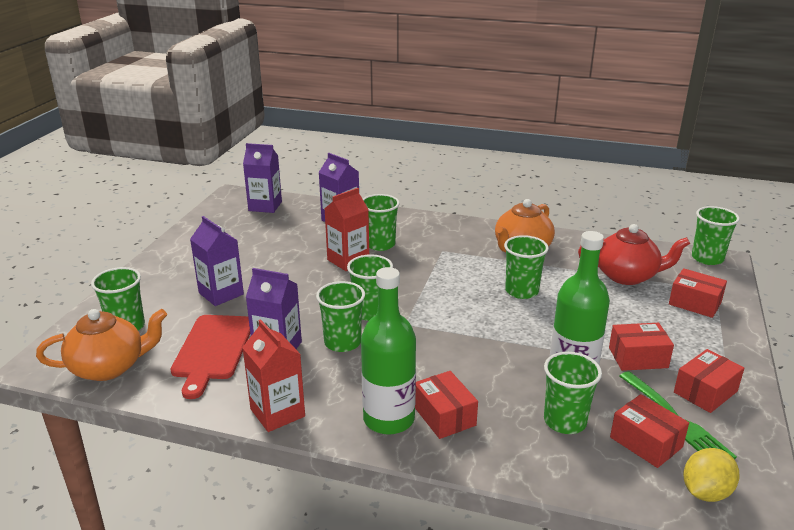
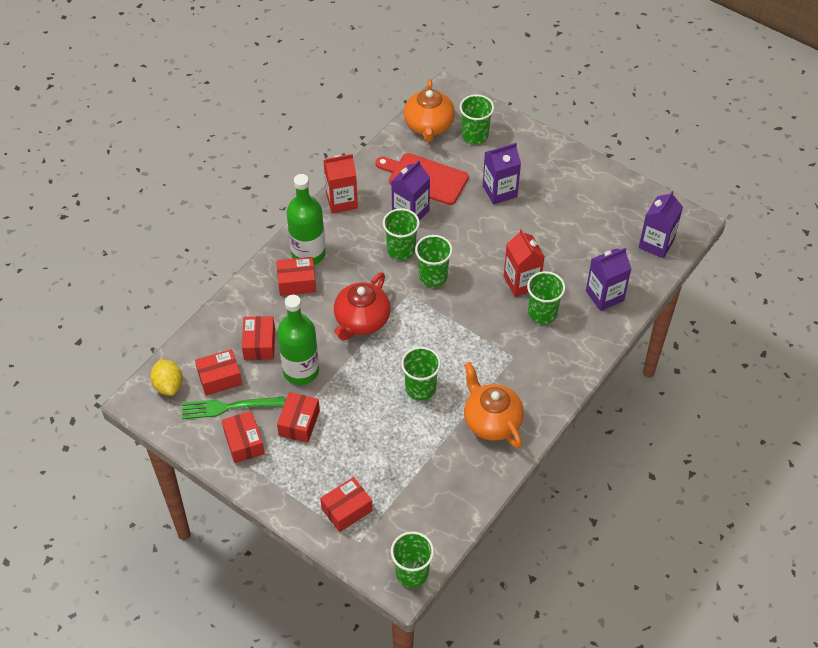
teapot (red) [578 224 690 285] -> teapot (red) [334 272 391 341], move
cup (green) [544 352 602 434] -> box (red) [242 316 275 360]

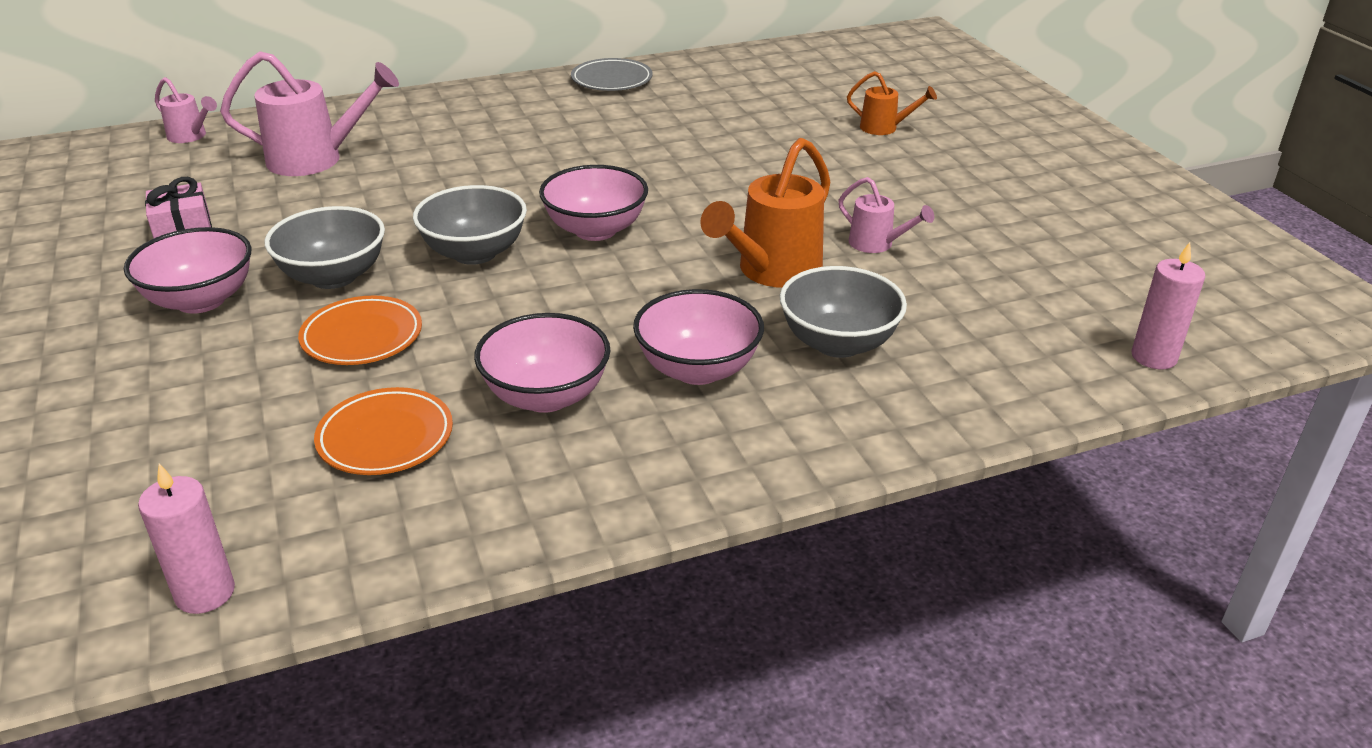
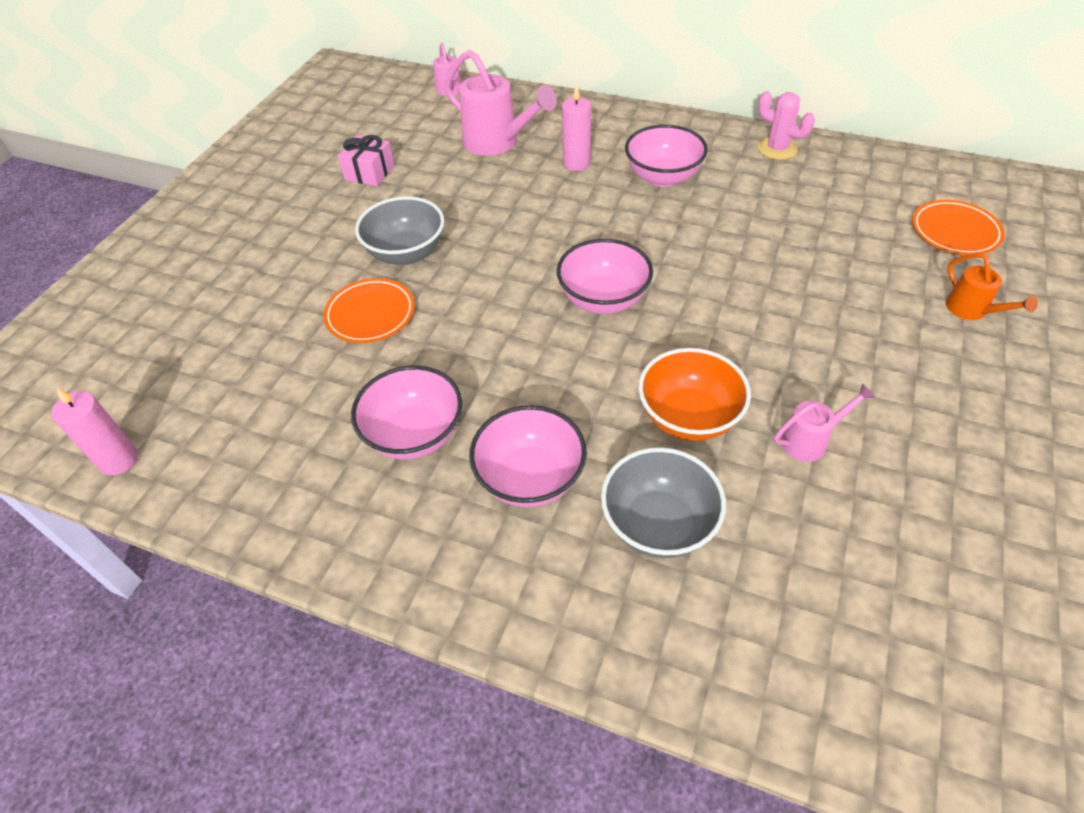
bowl (grey) [413 185 527 265] -> none
bowl (pink) [124 227 252 314] -> bowl (pink) [625 125 708 187], move
plate (orange) [314 387 453 475] -> plate (orange) [912 200 1005 255], move
candle (pink) [1131 242 1205 369] -> candle (pink) [562 85 591 171], move
plate (grey) [571 58 653 91] -> cactus (pink) [758 91 815 160]
watering can (orange) [700 138 830 288] -> bowl (orange) [638 348 751 441]
watering can (pink) [838 177 934 253] -> watering can (pink) [774 384 875 462], 105 degrees counterclockwise

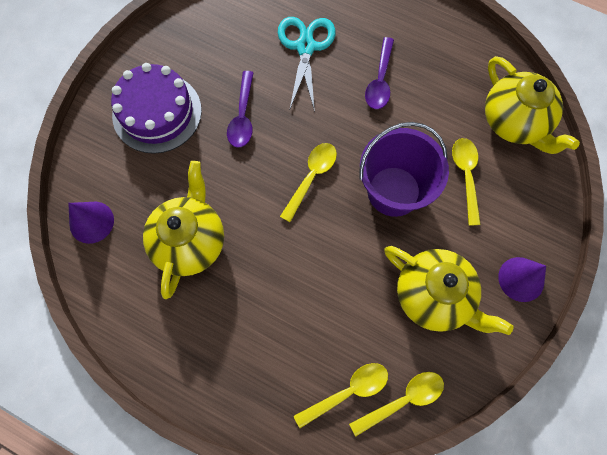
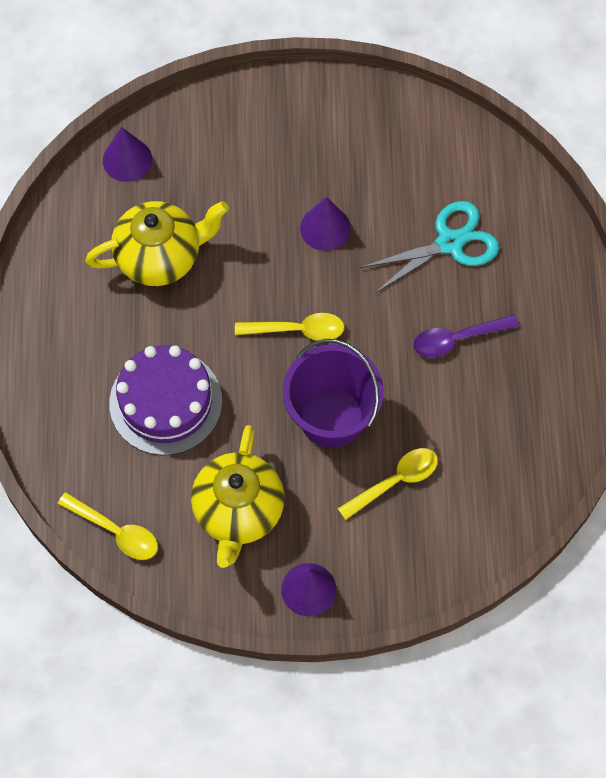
spoon (yellow) [294 363 388 428] -> none
teapot (yellow) [485 56 580 154] -> none
cake (purple) [111 63 202 154] -> cake (purple) [109 345 222 455], move
spoon (purple) [227 71 254 148] -> cone (purple) [300 197 351 251]

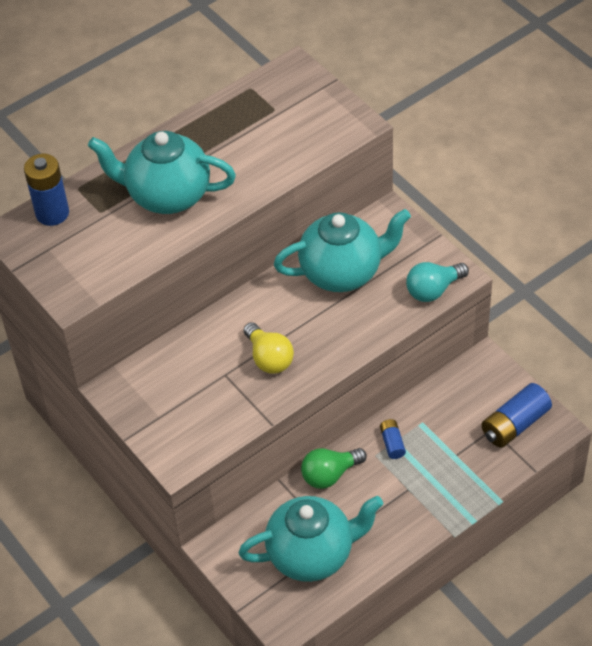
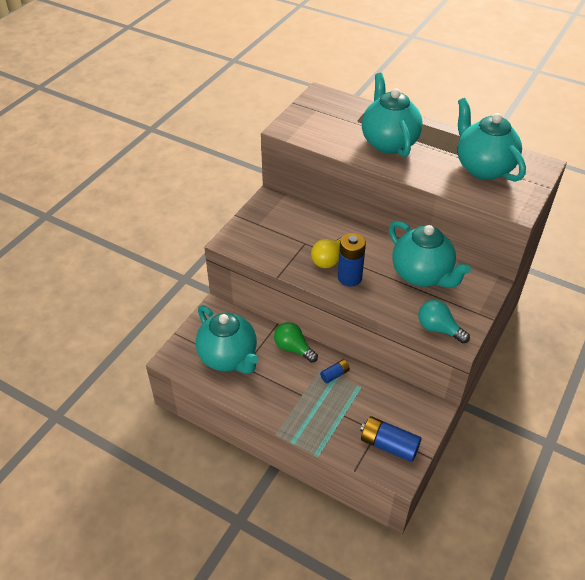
none -> teapot (turquoise) [457 98 526 182]
battery (blue) [24 154 69 226] -> battery (blue) [338 233 366 286], move

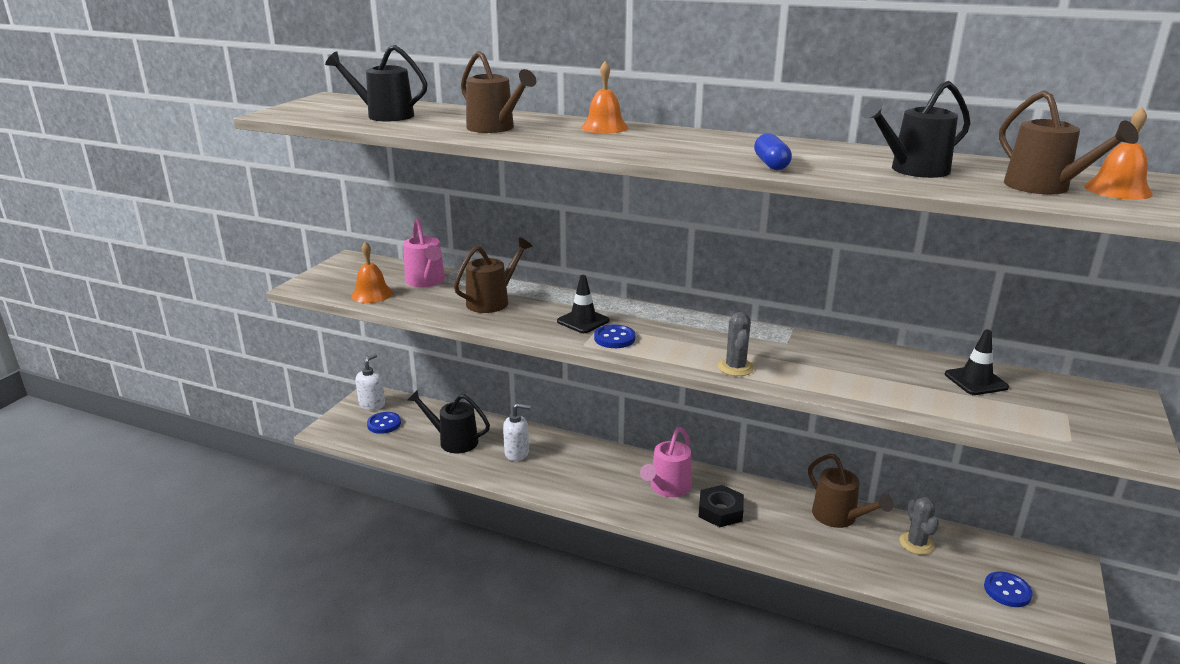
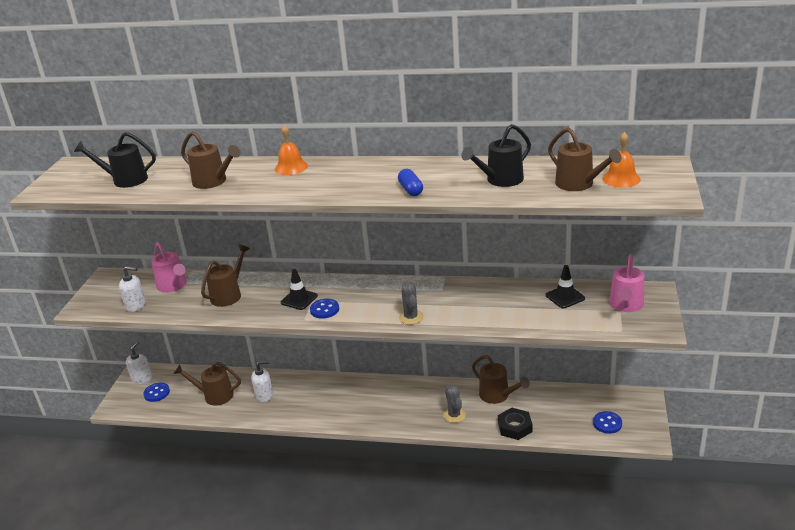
watering can (pink) [640 427 691 497] -> watering can (pink) [609 254 644 312], move
nut (black) [698 485 744 527] -> nut (black) [498 408 532 440], move
cactus (grey) [899 497 939 555] -> cactus (grey) [443 385 466 423], move
bell (orange) [351 241 393 303] -> soap dispenser (white) [119 266 146 312]
watering can (black) [408 390 490 453] -> watering can (brown) [174 362 241 406]

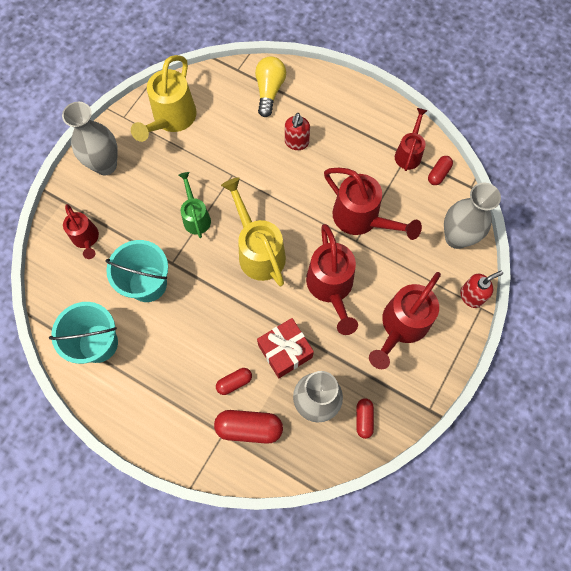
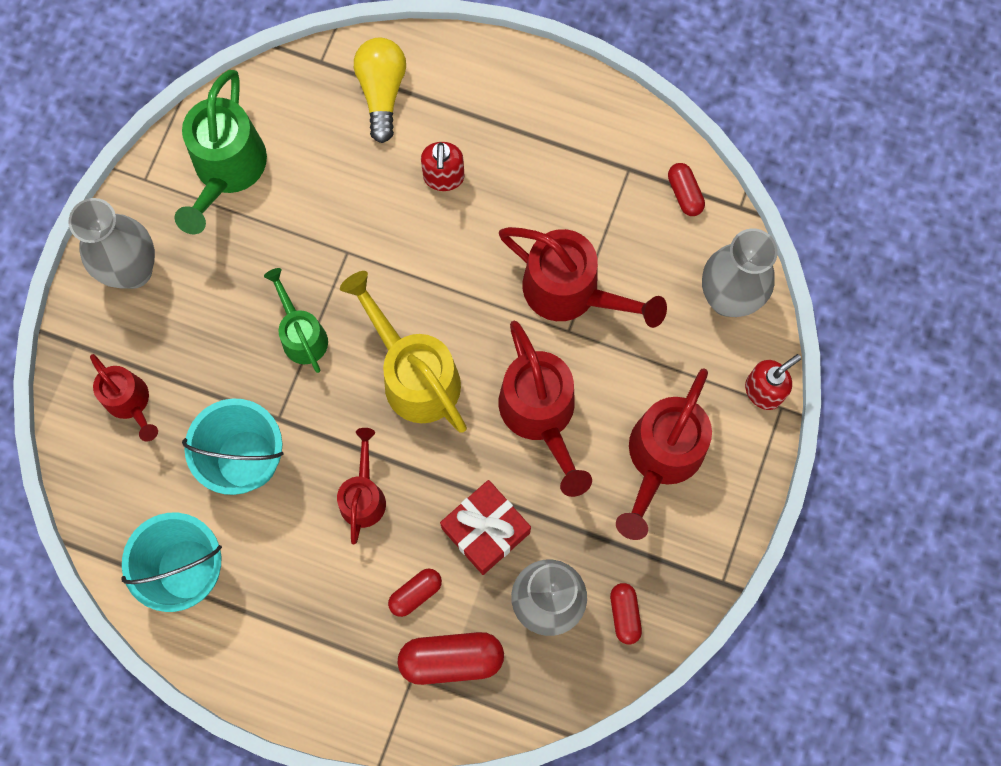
watering can (red) [395 108 428 171] -> watering can (red) [337 428 386 544], move
watering can (yellow) [131 55 197 142] -> watering can (green) [174 70 267 234]
capsule (red) [428 156 453 185] -> capsule (red) [668 163 705 216], 45 degrees counterclockwise

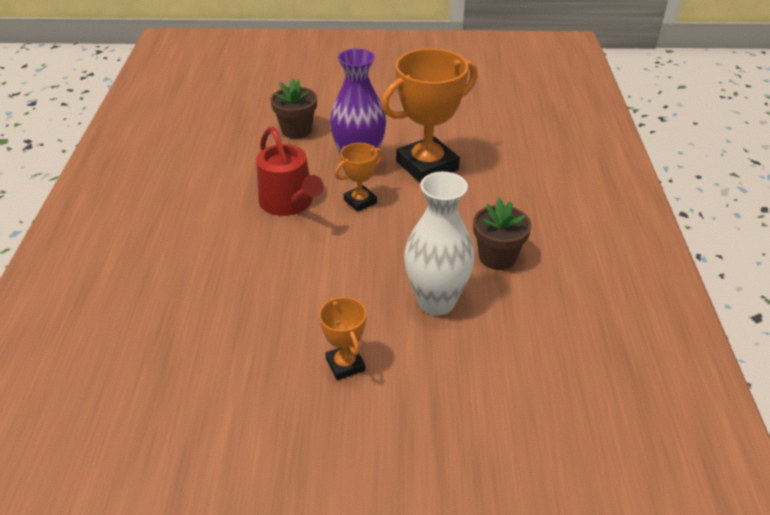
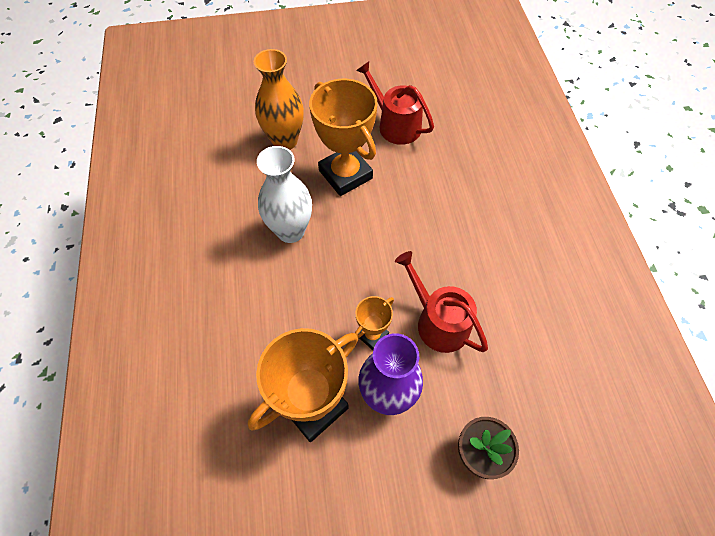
flower pot (brown) [473 198 531 270] -> none
none -> vase (orange) [254 49 304 150]
none -> watering can (red) [356 61 434 145]
trophy (orange) [319 297 366 380] -> trophy (orange) [309 79 378 196], x2.00

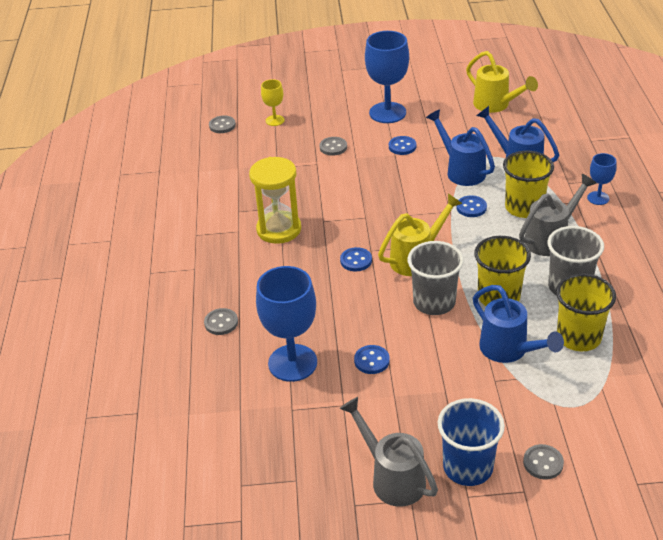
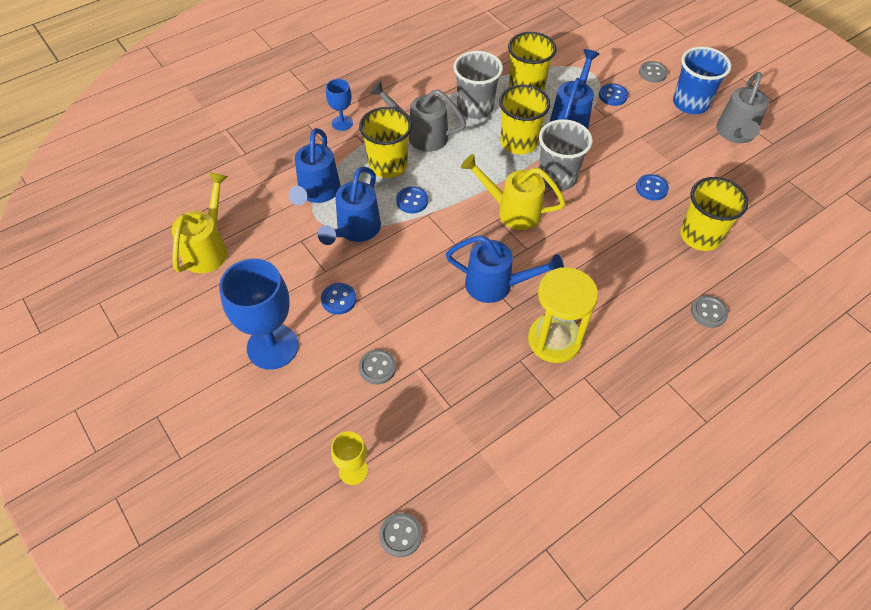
none -> watering can (blue) [446 235 564 303]
button (blue) [340 247 372 271] -> button (blue) [599 83 628 106], move
goblet (blue) [256 266 317 382] -> cup (yellow) [680 177 749 251]

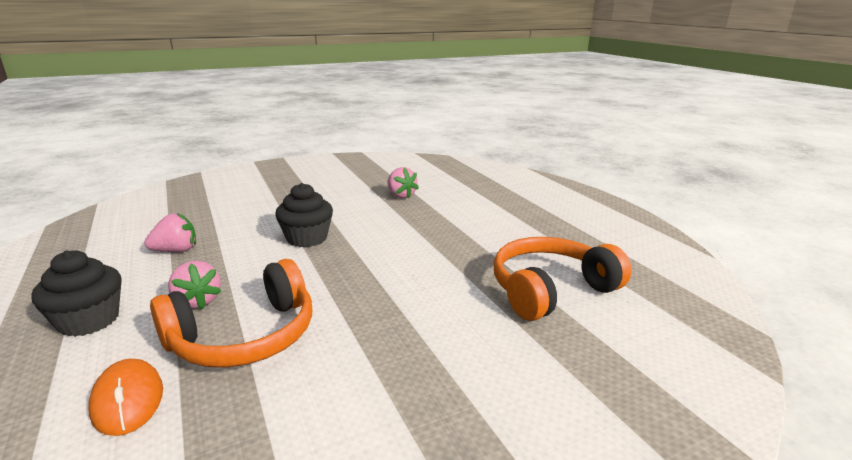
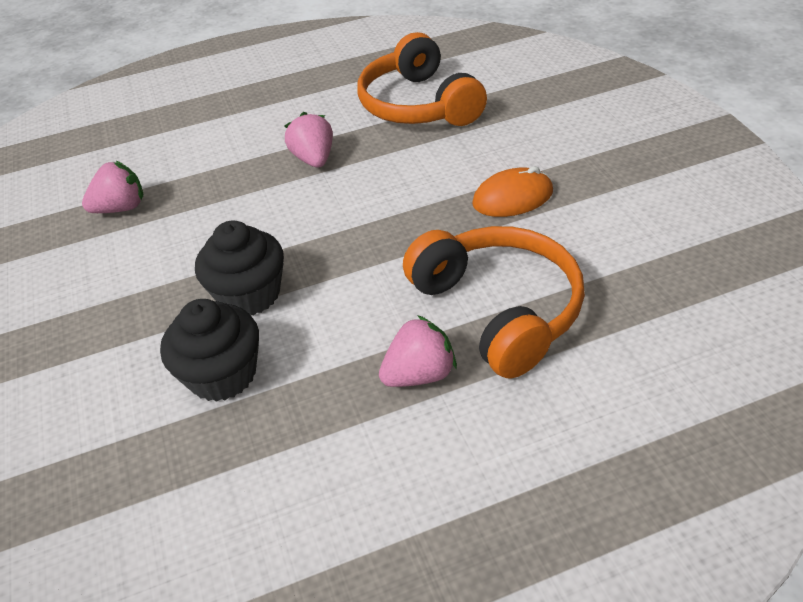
cupcake (black) [31 250 122 337] -> cupcake (black) [160 299 259 402], move
mouse (orange) [89 359 163 436] -> mouse (orange) [472 166 553 217], move
strawberry (pink) [144 213 196 252] -> strawberry (pink) [284 112 333 168], move

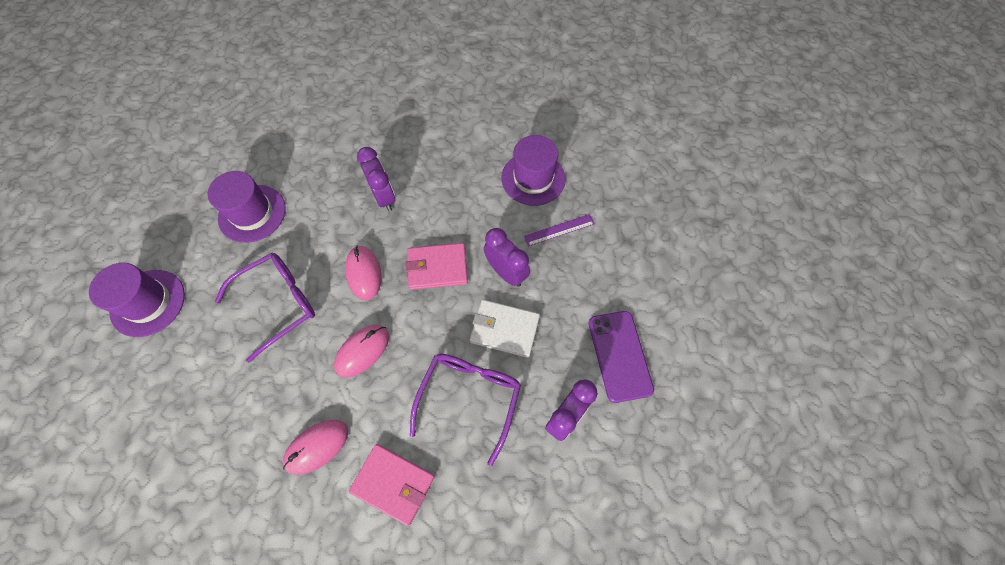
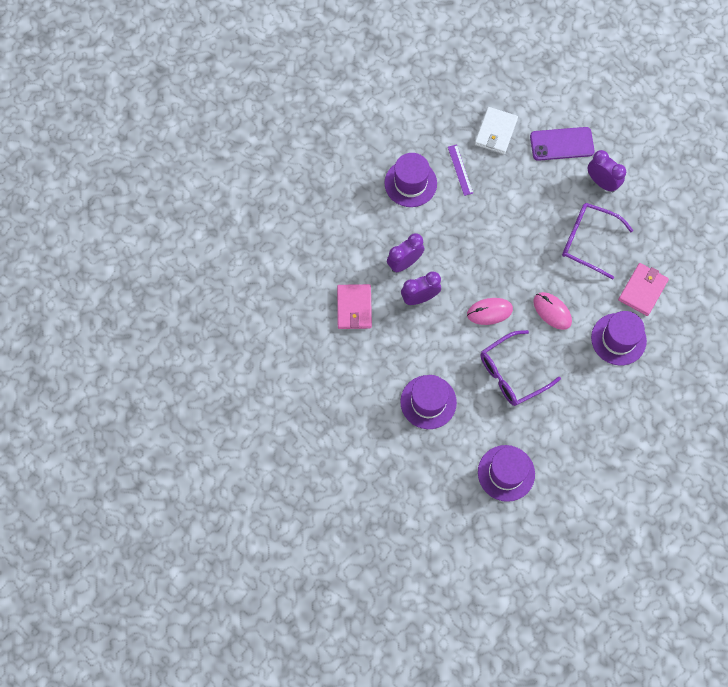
wallet (pink) [406 243 468 290] -> wallet (pink) [337 284 372 329], move
wallet (white) [470 300 540 358] -> wallet (white) [475 107 518 154], move
clock (purple) [483 228 530 287] -> clock (purple) [387 233 424 272], move
mouse (pink) [283 420 348 475] -> hat (purple) [591 311 647 365]
glasses (purple) [215 253 315 363] -> glasses (purple) [480 330 561 406], 90 degrees counterclockwise

